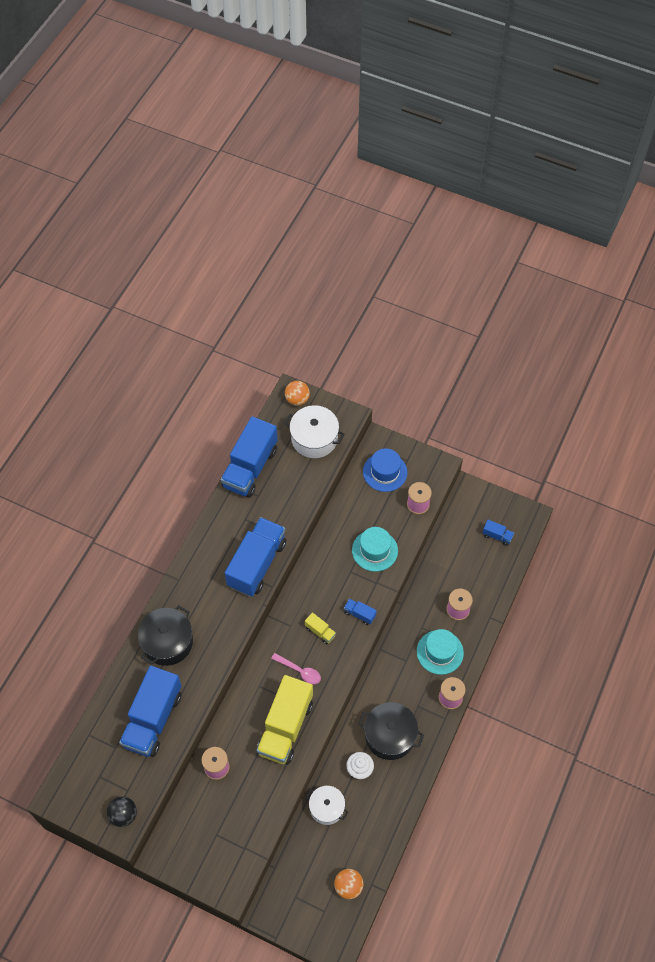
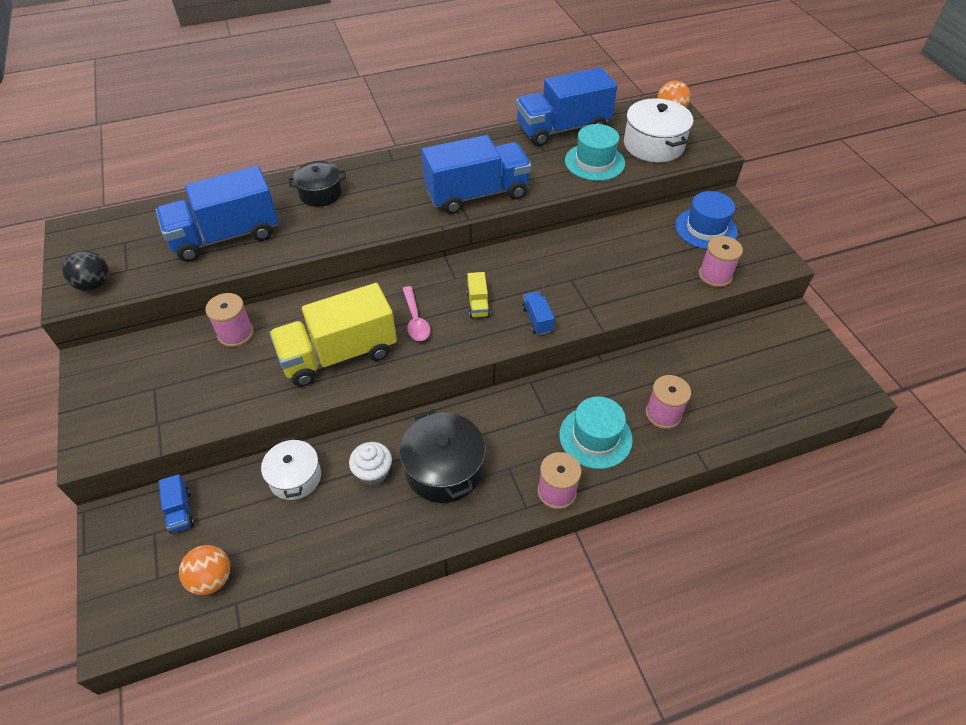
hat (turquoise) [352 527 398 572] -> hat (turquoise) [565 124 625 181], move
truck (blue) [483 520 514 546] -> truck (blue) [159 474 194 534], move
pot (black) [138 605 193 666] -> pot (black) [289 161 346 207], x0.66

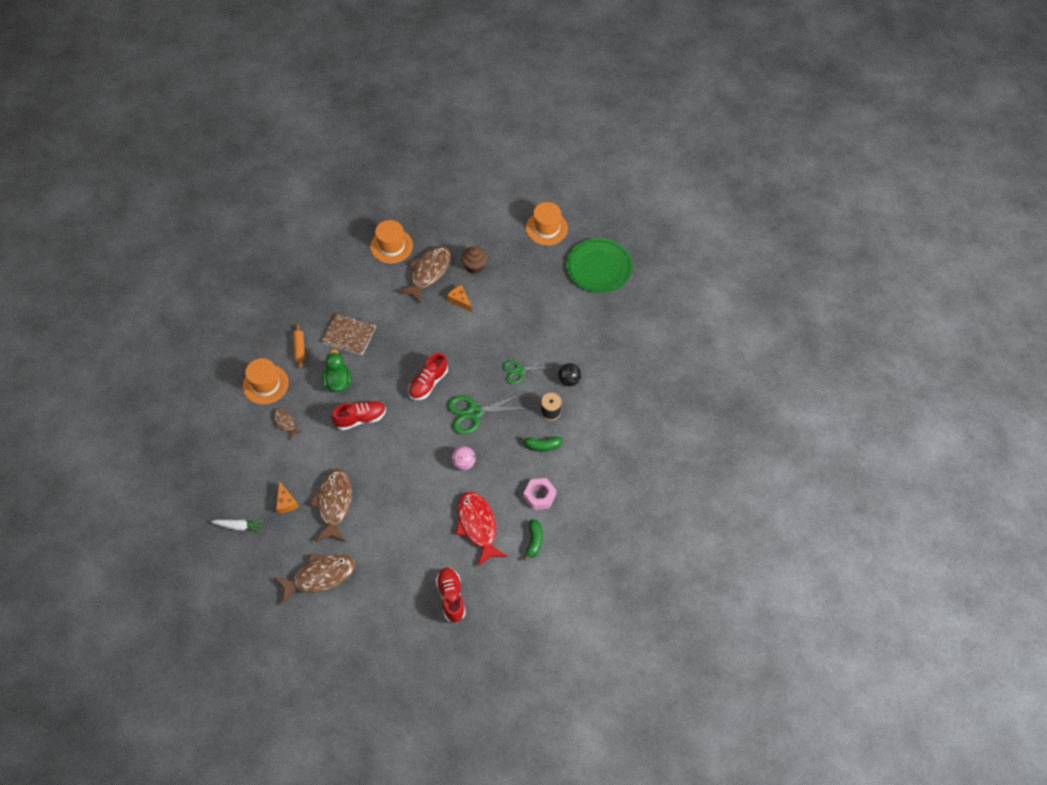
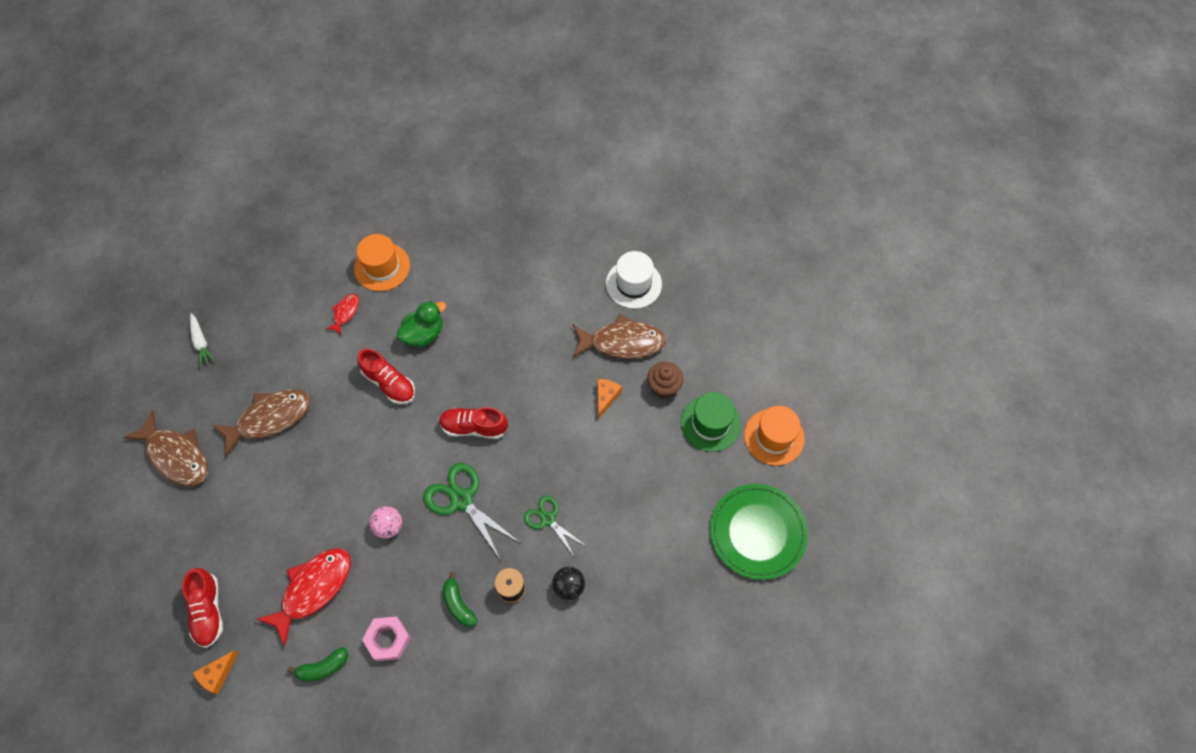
rolling pin (orange) [293 323 305 369] -> none
notebook (brown) [322 313 376 355] -> none
none -> hat (green) [681 392 741 452]
cheese (orange) [276 481 299 514] -> cheese (orange) [193 651 239 694], move
fish (brown) [273 409 302 440] -> fish (red) [326 294 359 336]
hat (orange) [370 220 413 264] -> hat (white) [606 251 662 309]
shoe (red) [436 567 466 623] -> shoe (red) [182 568 223 648], 120 degrees clockwise

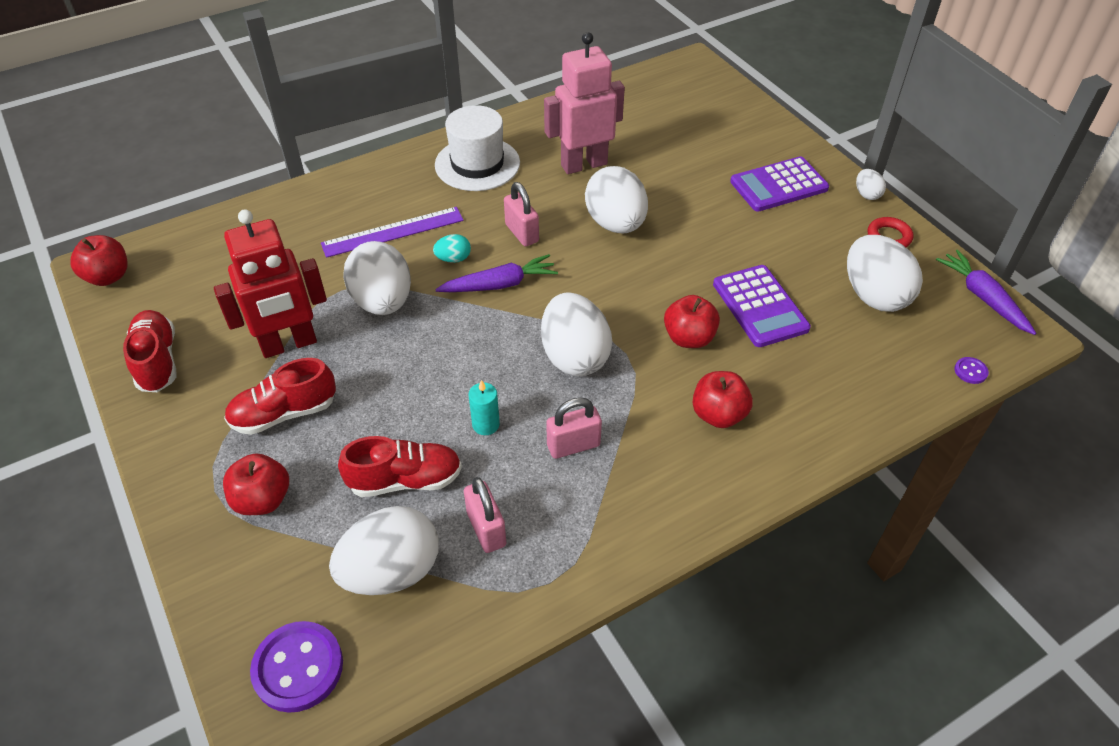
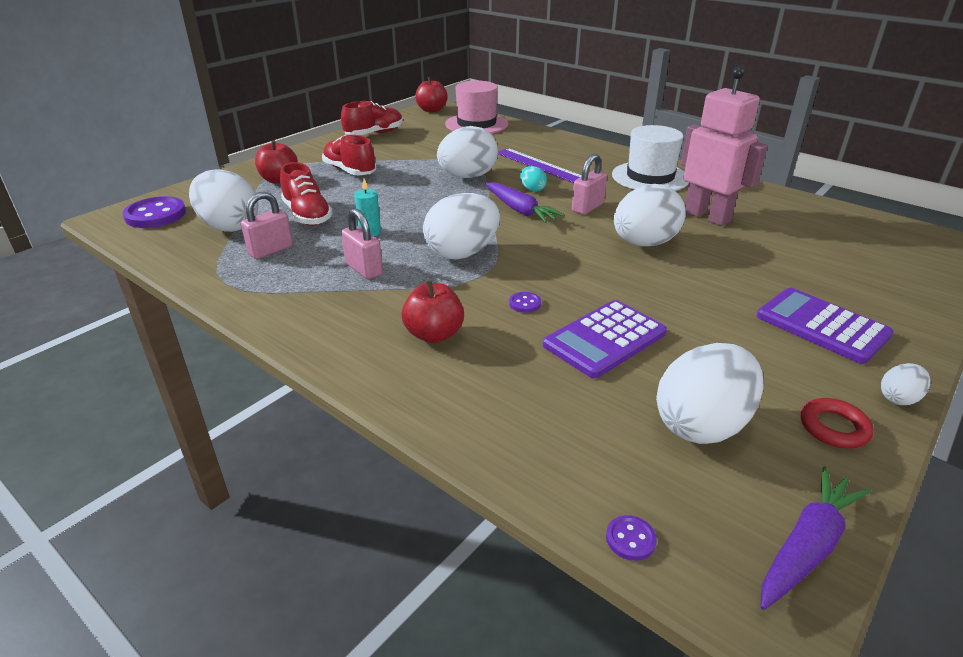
robot (red) [214 209 327 358] -> none
none -> hat (pink) [445 81 508 134]
apple (red) [664 295 720 348] -> button (purple) [509 292 541 313]

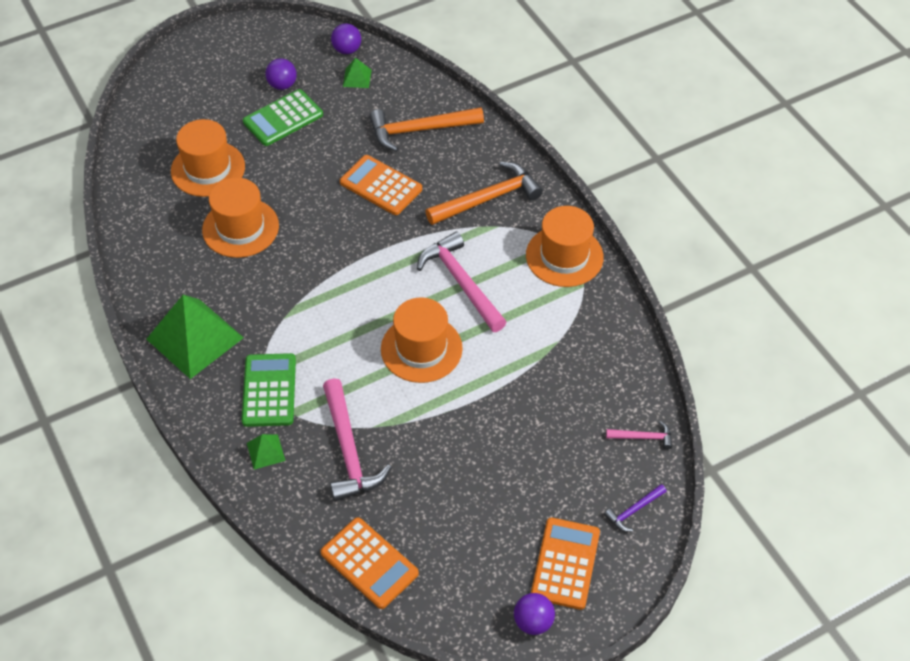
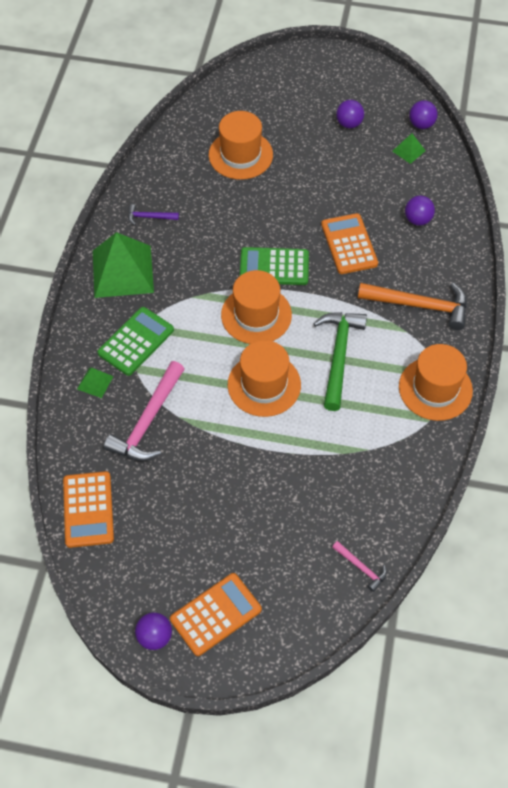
hat (orange) [202 178 279 258] -> hat (orange) [221 270 292 344], move
calculator (green) [243 89 323 146] -> calculator (green) [240 247 309 285], move
hammer (purple) [604 484 667 532] -> hammer (purple) [128 204 179 225], move
hammer (orange) [369 107 484 152] -> ball (purple) [405 196 435 226]
hammer (pink) [417 232 507 332] -> hammer (green) [313 312 367 411]

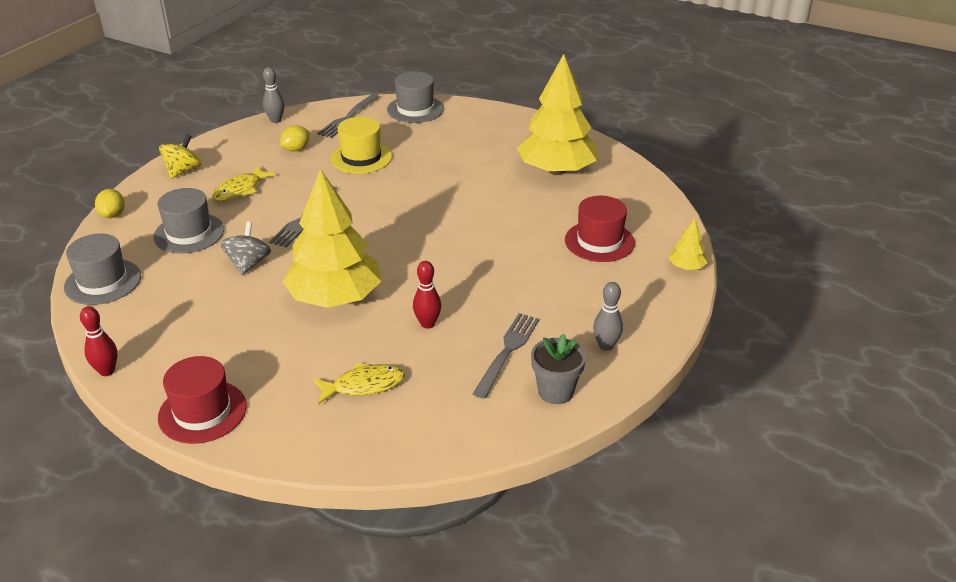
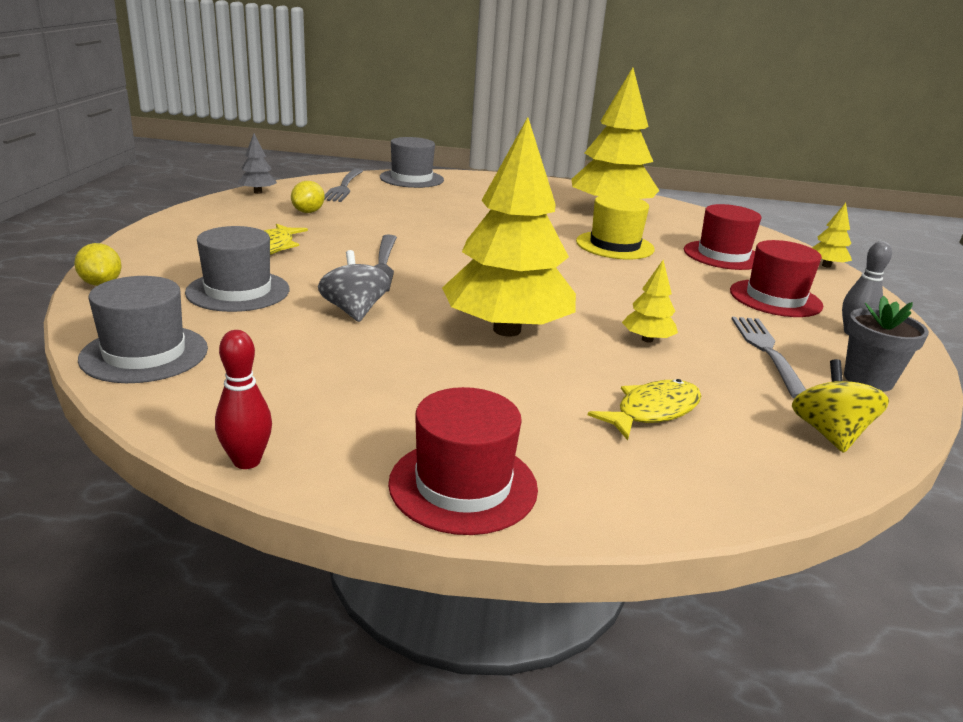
none -> hat (red) [730 240 823 317]
spinning top (yellow) [159 134 201 178] -> spinning top (yellow) [792 359 889 453], move
hat (yellow) [330 117 392 174] -> hat (yellow) [576 194 655 259], move
bowling pin (grey) [263 67 284 123] -> tree (grey) [237 133 277 194]
bowling pin (red) [413 261 441 329] -> tree (yellow) [622 260 678 342]

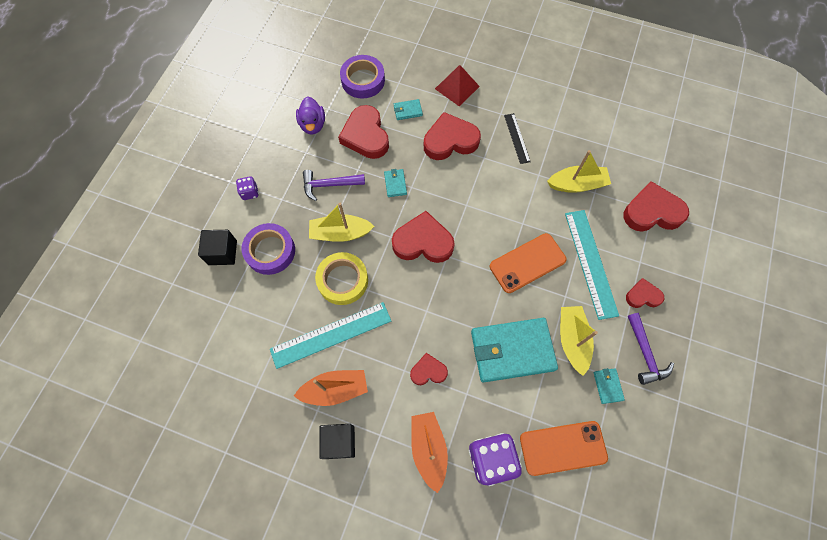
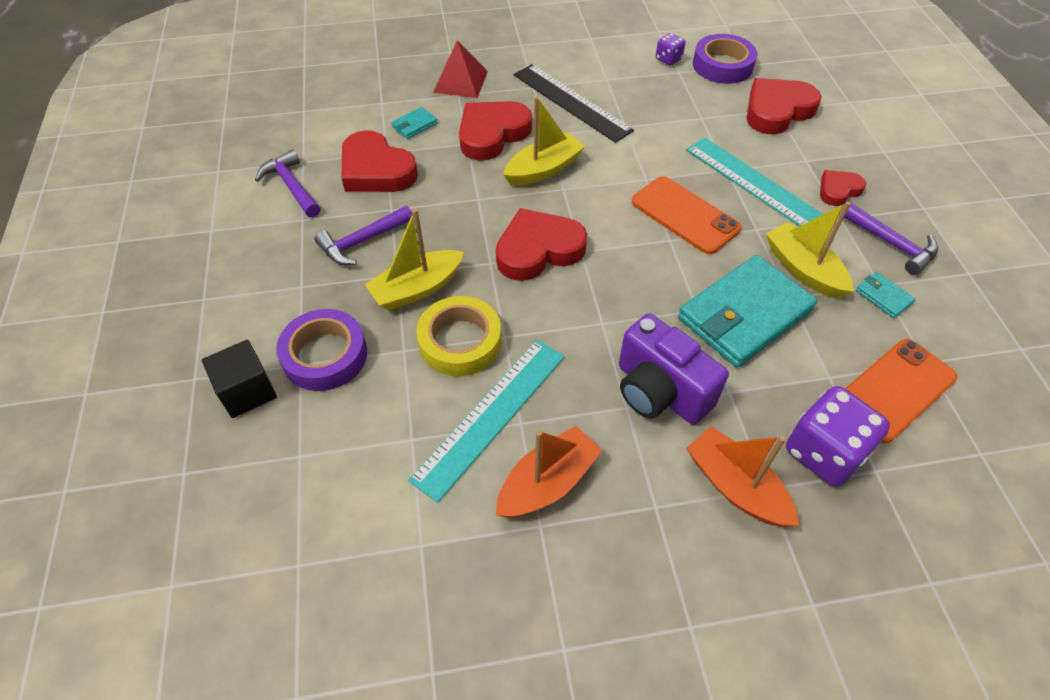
cube (black) [319 424 355 459] -> none
wallet (turquoise) [384 169 407 197] -> none
dice (purple) [236 176 259 200] -> dice (purple) [656 33 686 66], move
tape (purple) [340 55 385 99] -> tape (purple) [693 34 758 84], move
boat (yellow) [547 150 611 193] -> boat (yellow) [503 96 585 186], move
duck (purple) [296 96 325 134] -> hammer (purple) [255 149 320 217]
heart (red) [410 353 448 385] -> camera (purple) [619 313 729 425]
phone (orange) [490 233 567 293] -> phone (orange) [632 176 741 254], 75 degrees counterclockwise
ruler (black) [504 113 531 164] -> ruler (black) [514 64 634 143], x1.80

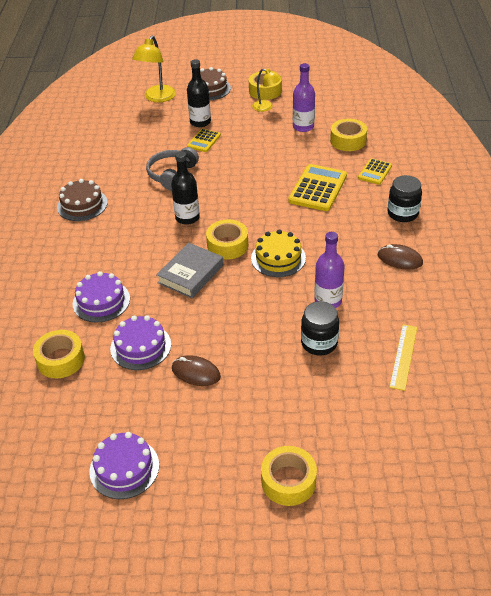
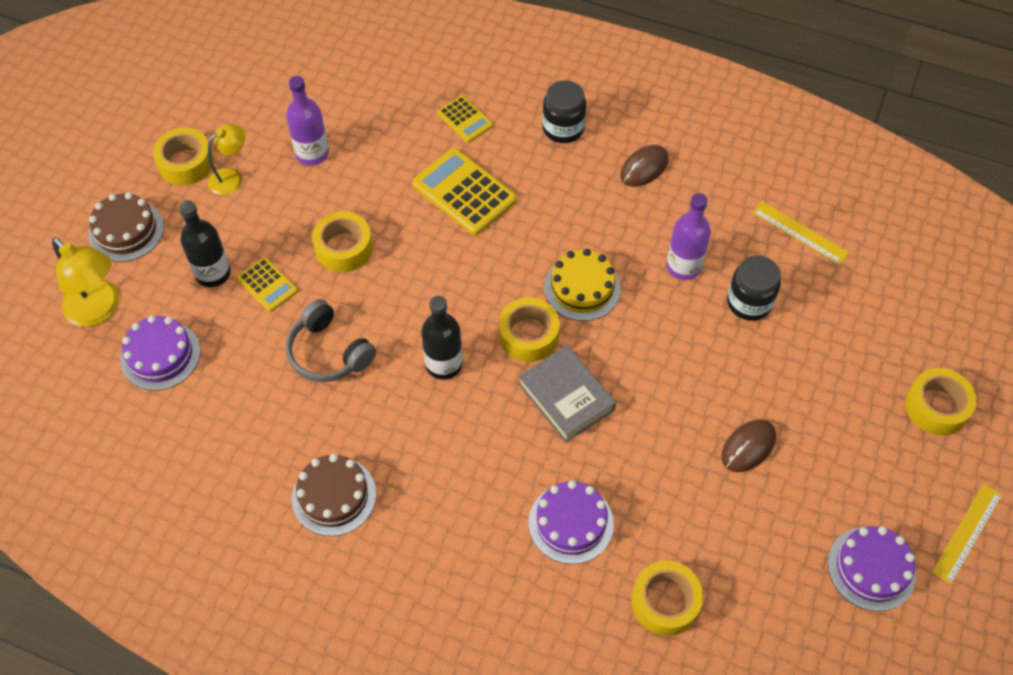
none -> ruler (yellow) [932 484 1002 585]
cake (purple) [110 315 171 370] -> cake (purple) [121 315 200 391], move
tape (yellow) [330 119 367 151] -> tape (yellow) [312 211 373 272], move

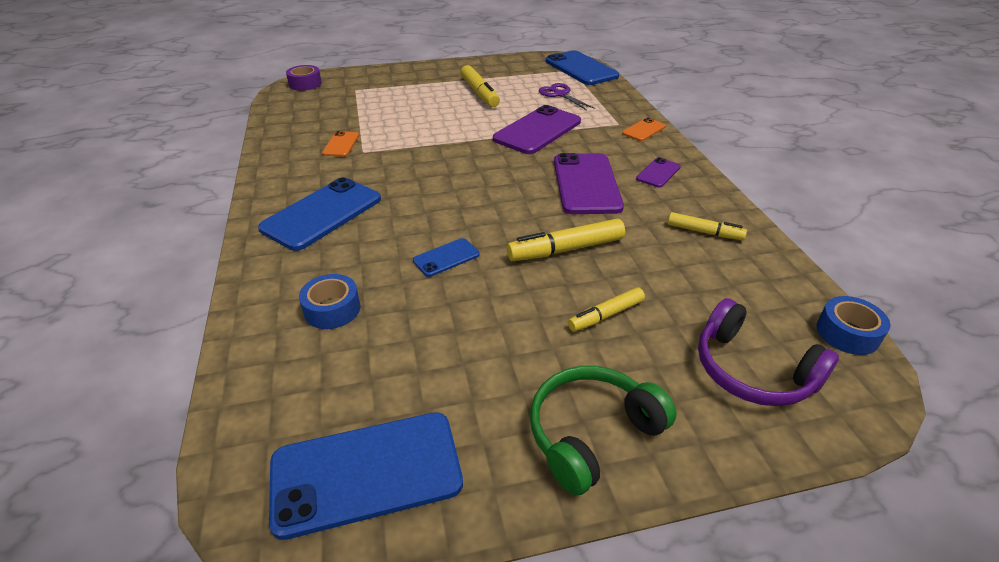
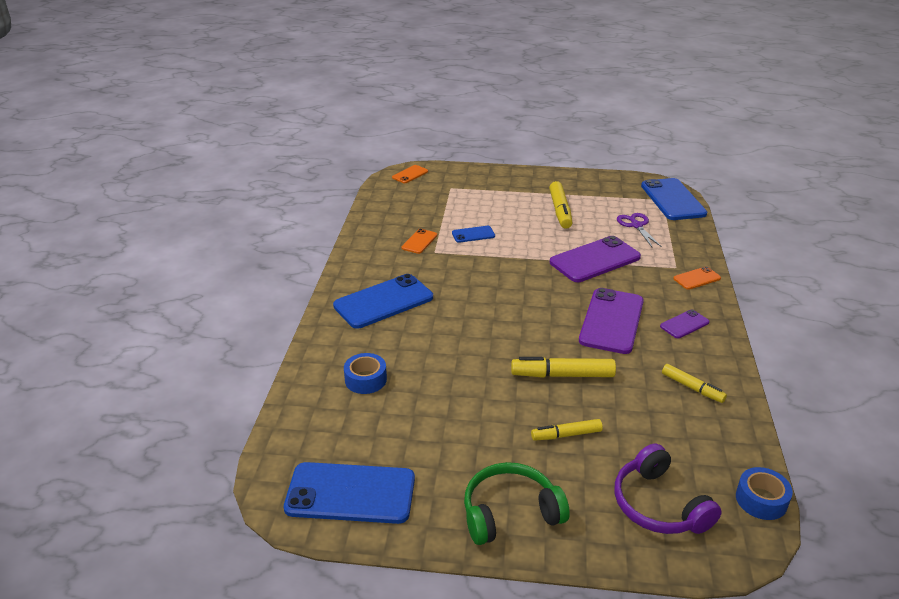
phone (blue) [413 238 480 277] -> phone (blue) [452 226 495 243], move
tape (purple) [286 65 322 91] -> phone (orange) [392 165 428 183]

